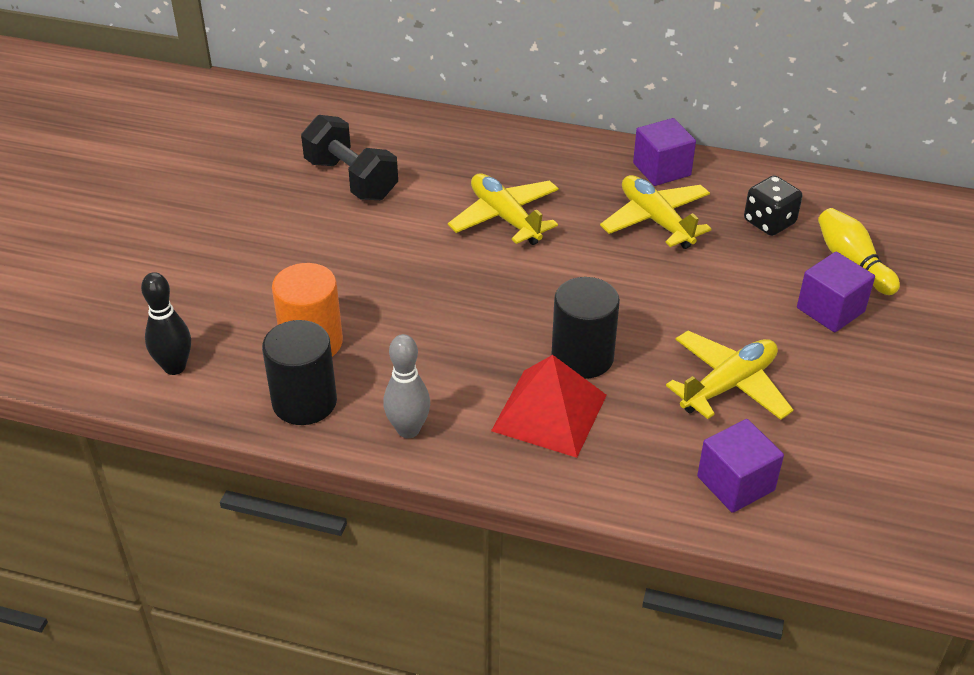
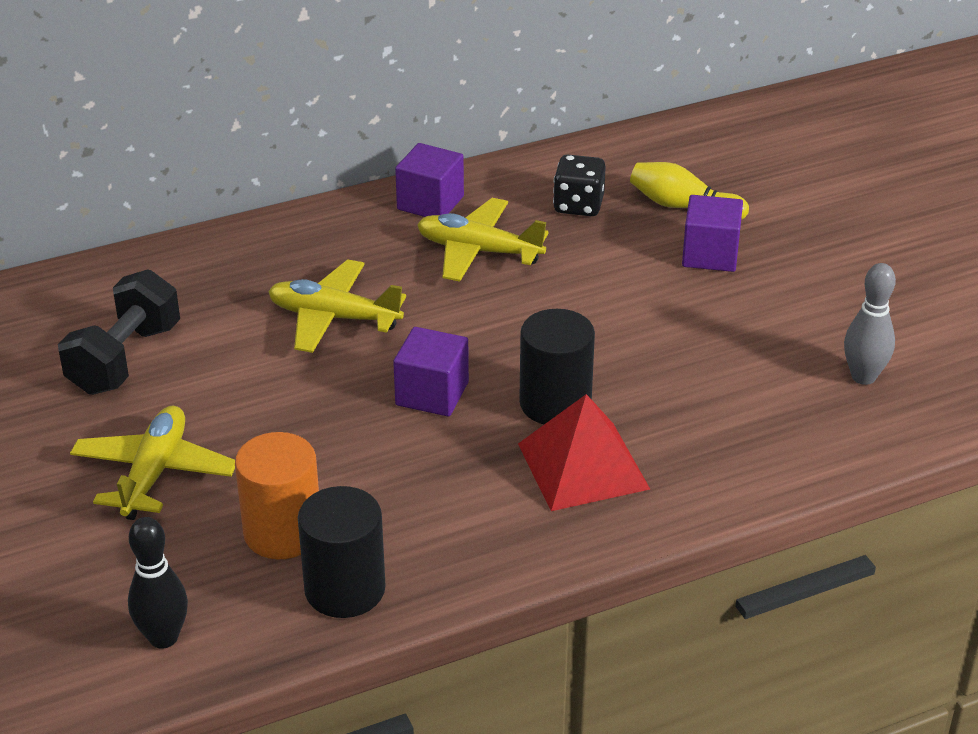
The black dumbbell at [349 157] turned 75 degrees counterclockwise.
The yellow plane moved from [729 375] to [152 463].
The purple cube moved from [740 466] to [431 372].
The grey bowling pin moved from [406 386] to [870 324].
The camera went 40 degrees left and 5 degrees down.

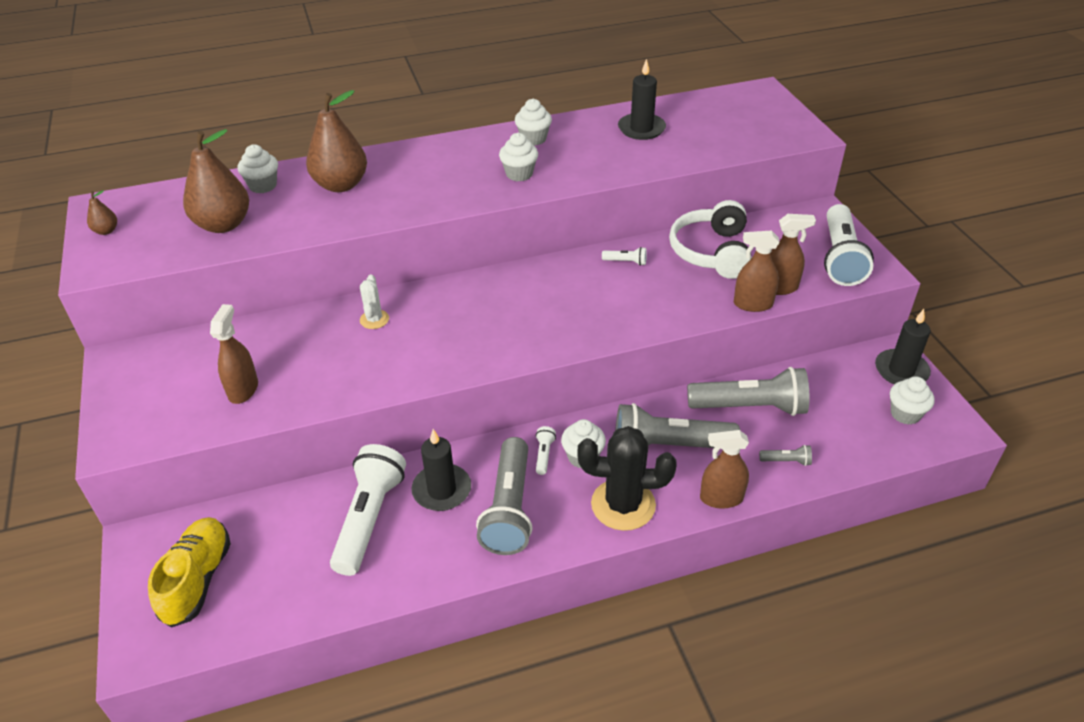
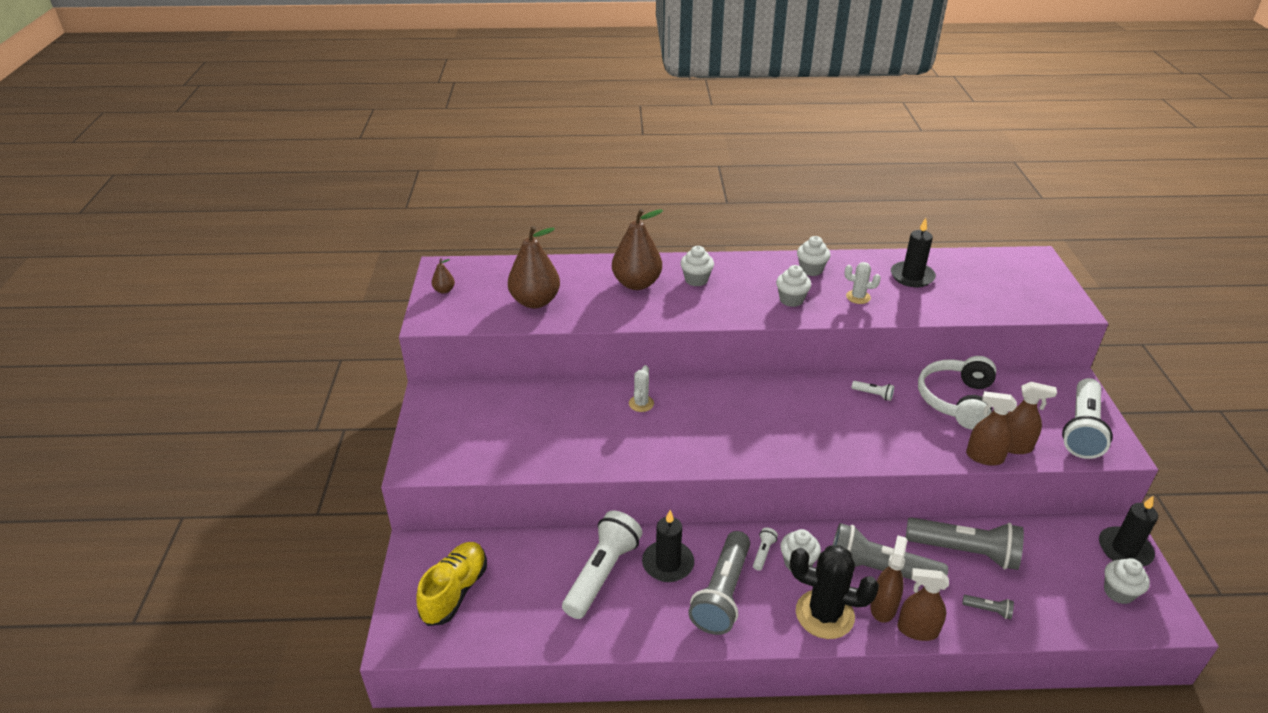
The white cupcake moved from [258 168] to [697 266].
The white cactus at [862 283] appeared.
The brown spray bottle moved from [234 354] to [889 579].
The camera went 15 degrees right and 5 degrees down.

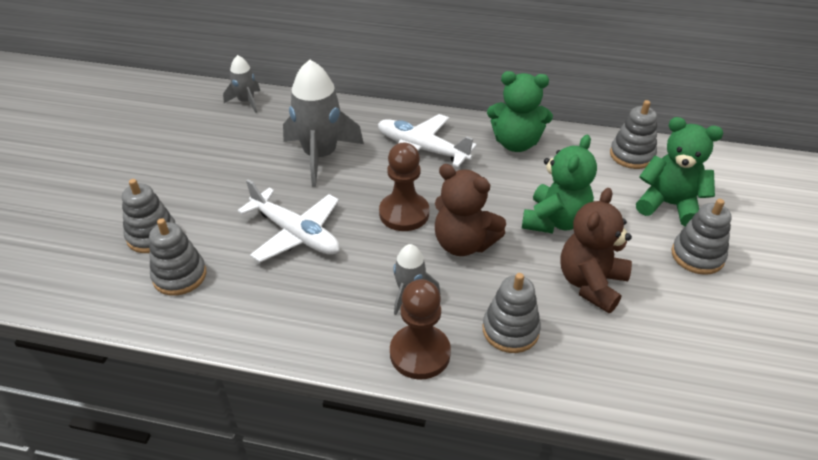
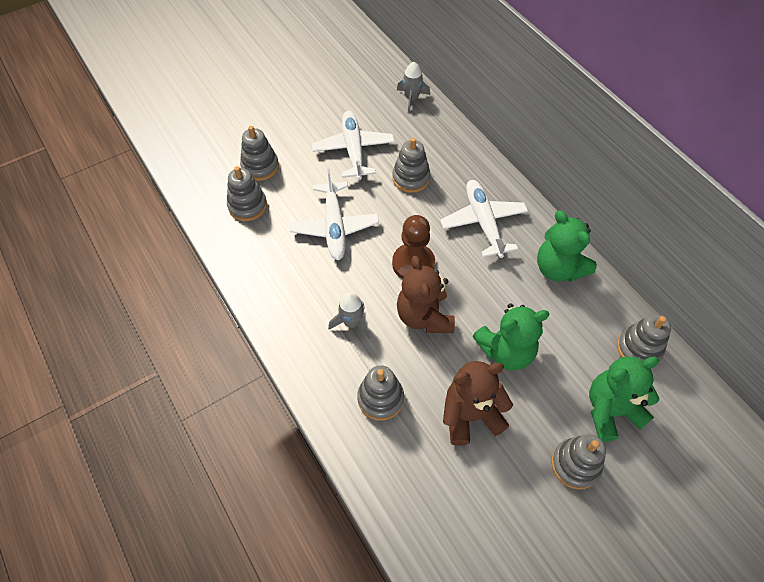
The white plane at [353 145] appeared.
The grey rocket at [323 123] was replaced by the grey stacking toy at [411 165].
The green teddy bear at [679 172] turned 90 degrees counterclockwise.
The brown pawn at [420 329] disappeared.
The camera went 45 degrees right and 15 degrees up.

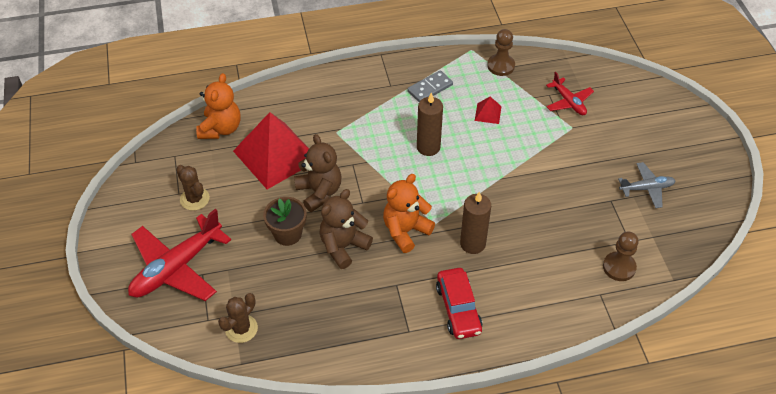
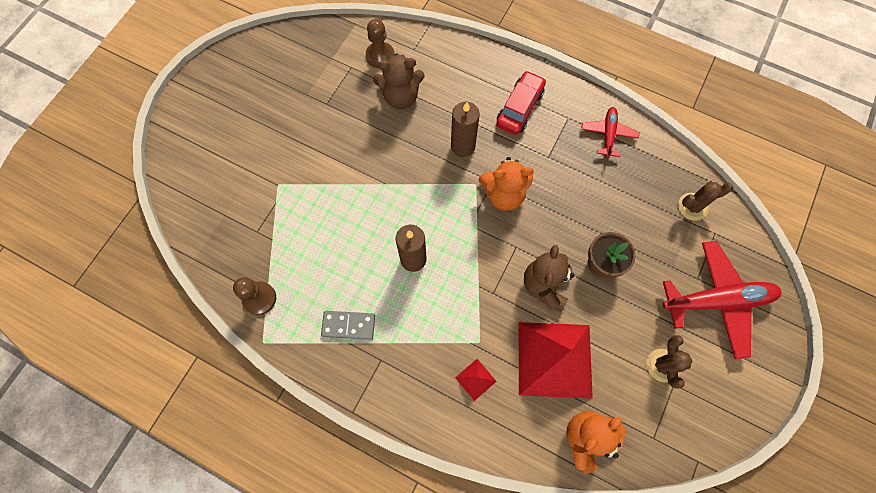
The brown teddy bear moved from [346 229] to [399 81].
The red pyramid moved from [488 110] to [476 380].
The red plane moved from [570 93] to [610 132].
The grey plane at [646 185] disappeared.
The camera went 140 degrees left and 20 degrees up.

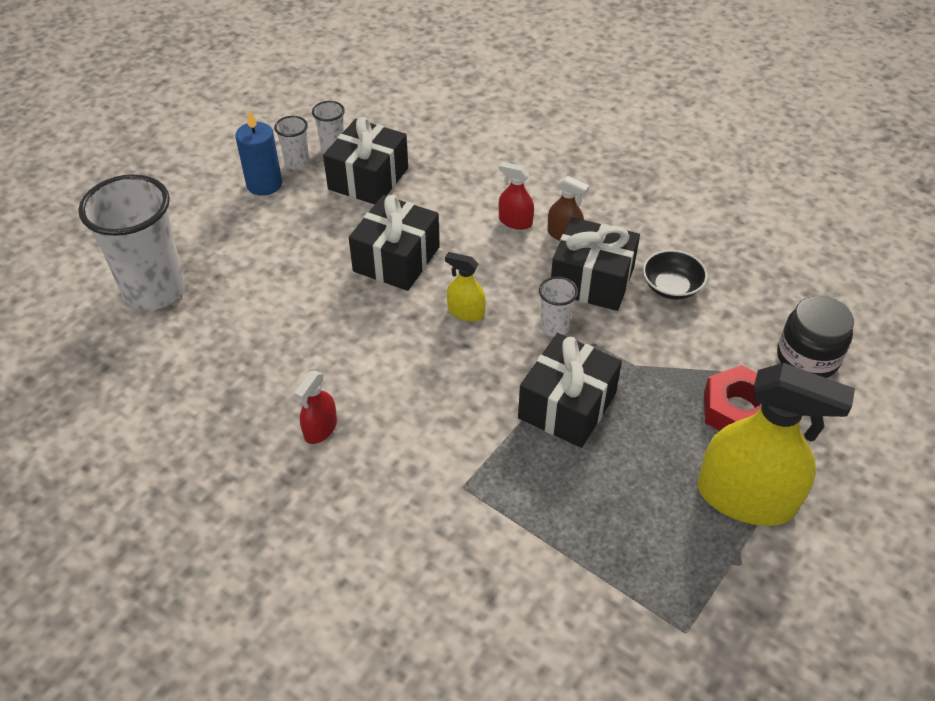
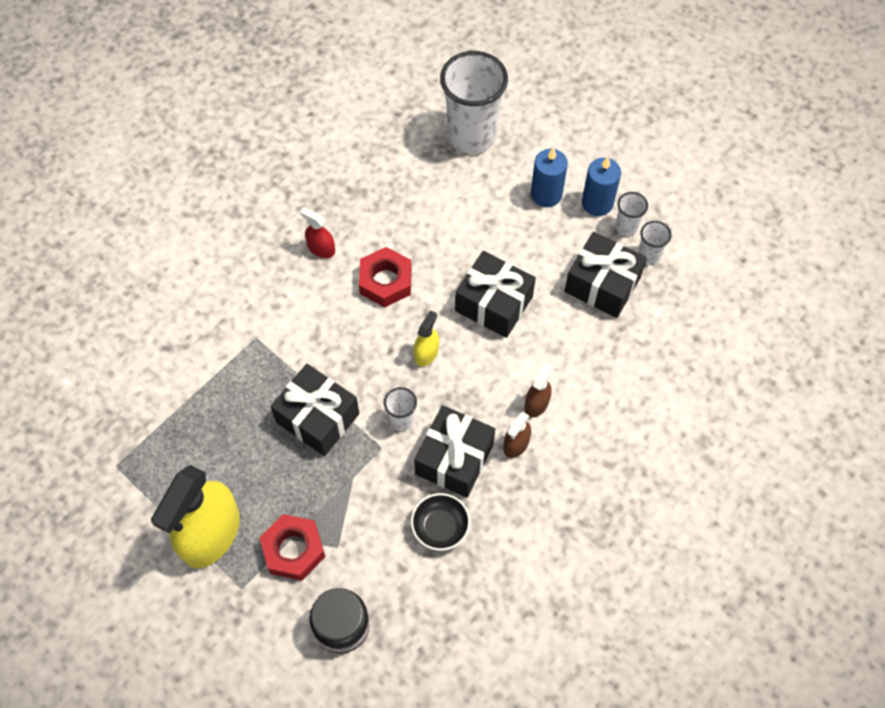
The red nut at [385 277] appeared.
The red spray bottle at [516 196] became the brown spray bottle at [538 390].
The blue candle at [549 177] appeared.
The camera went 95 degrees right and 15 degrees up.

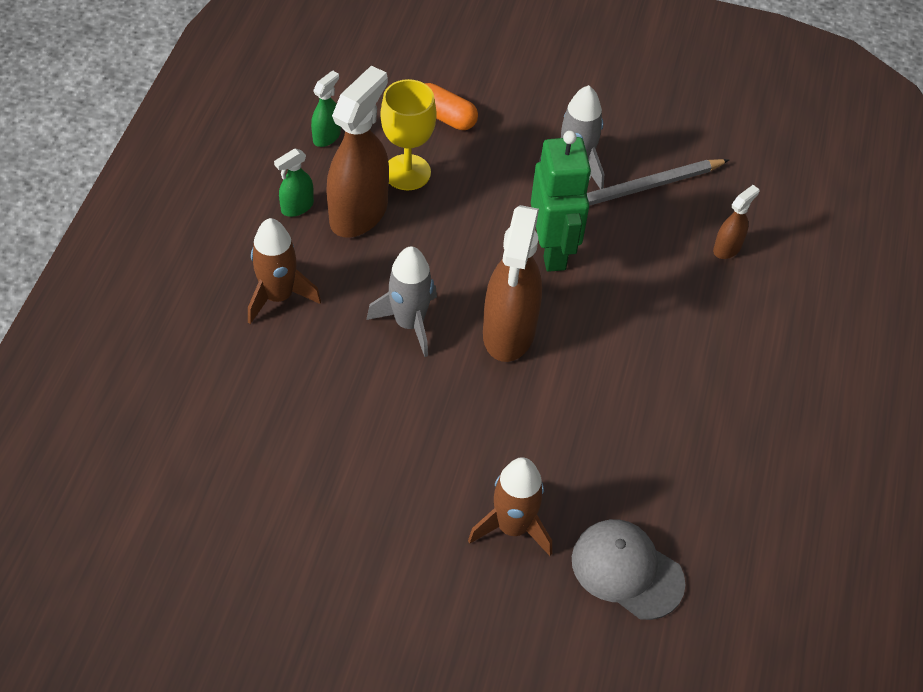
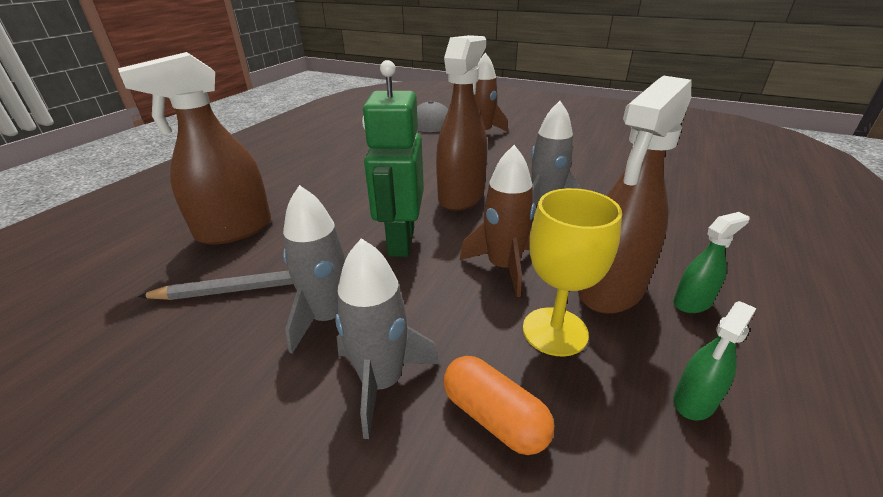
The brown spray bottle at [736 222] changed to 2.11 times the size.
The grey rocket at [387 338] appeared.
The brown rocket moved from [284 271] to [497 221].
The camera went 165 degrees left and 20 degrees down.

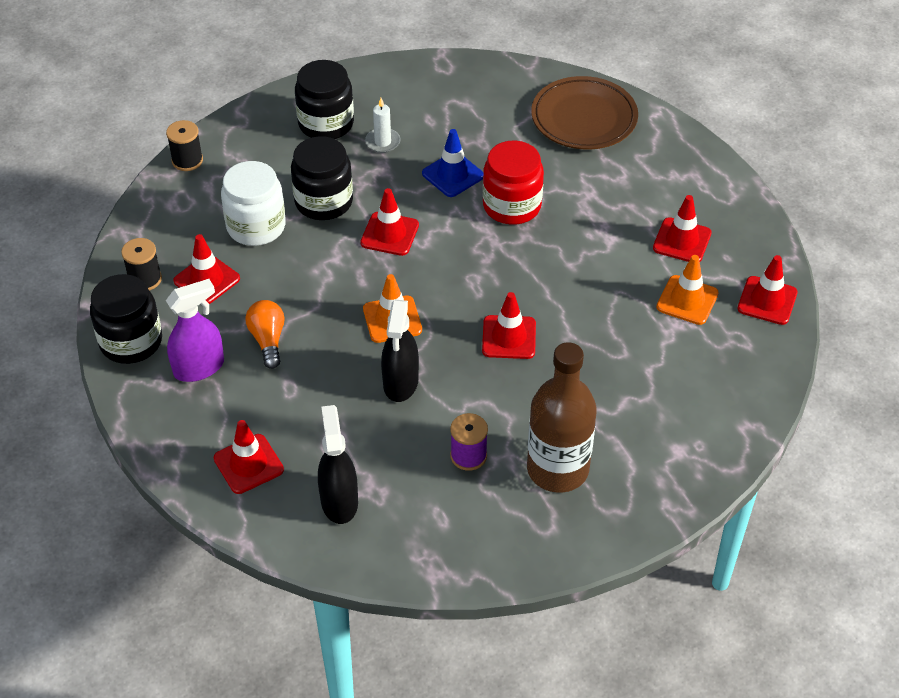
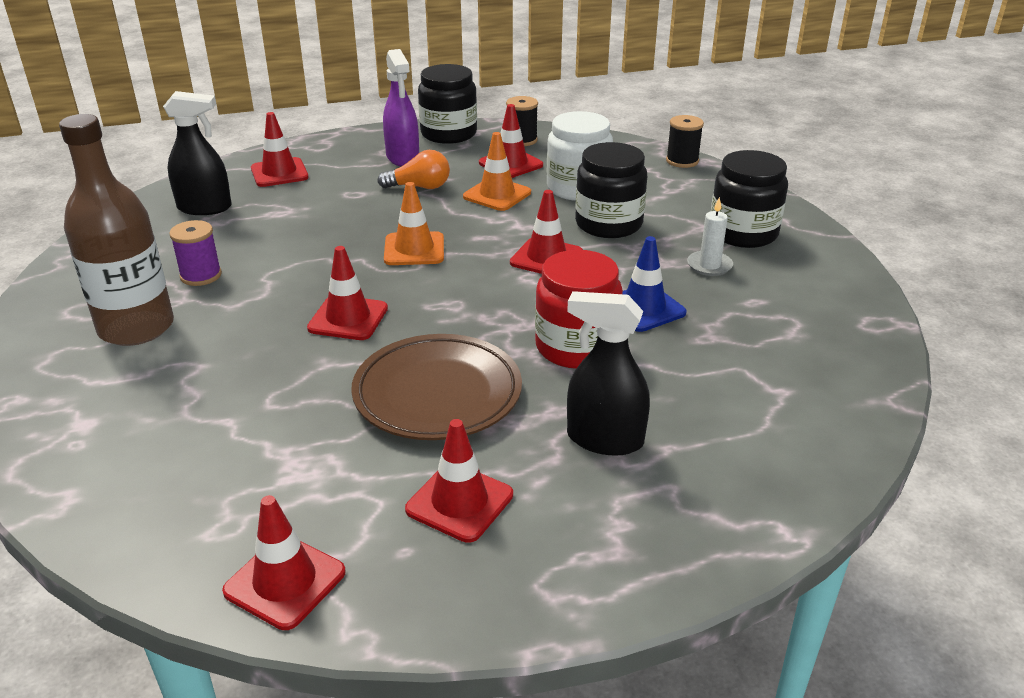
The brown plate moved from [584 113] to [436 387].
The orange traffic cone moved from [687 290] to [497 171].
The black spray bottle moved from [400 351] to [608 373].
The camera went 100 degrees right and 15 degrees down.

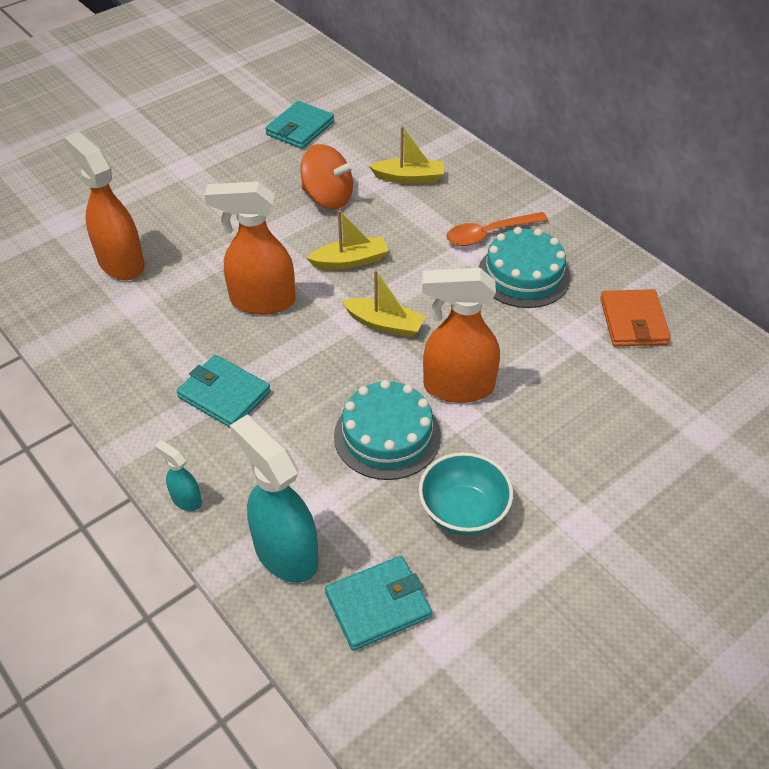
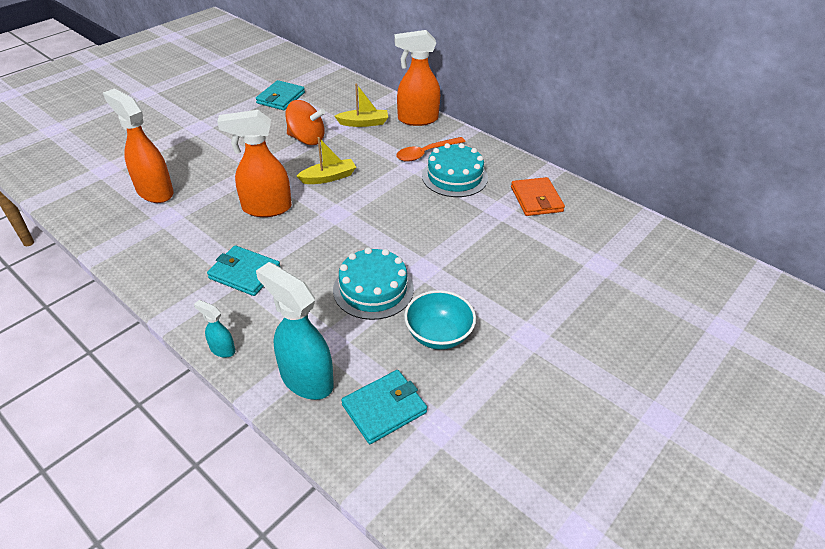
The orange spray bottle moved from [461 335] to [417 78].
The yellow boat at [384 303] disappeared.
The camera went 10 degrees left and 5 degrees down.

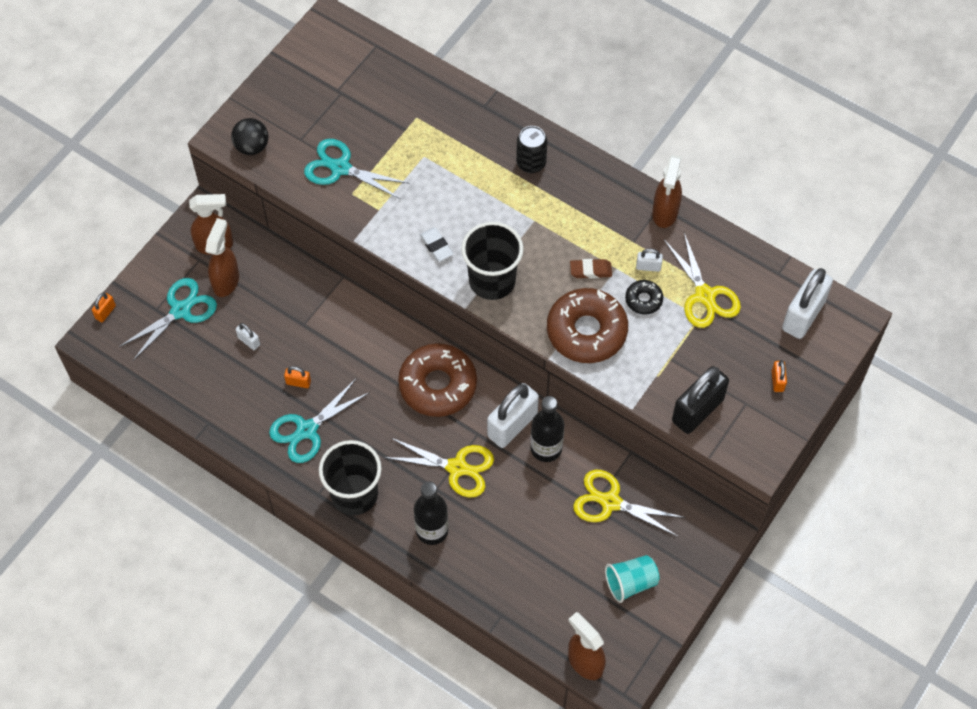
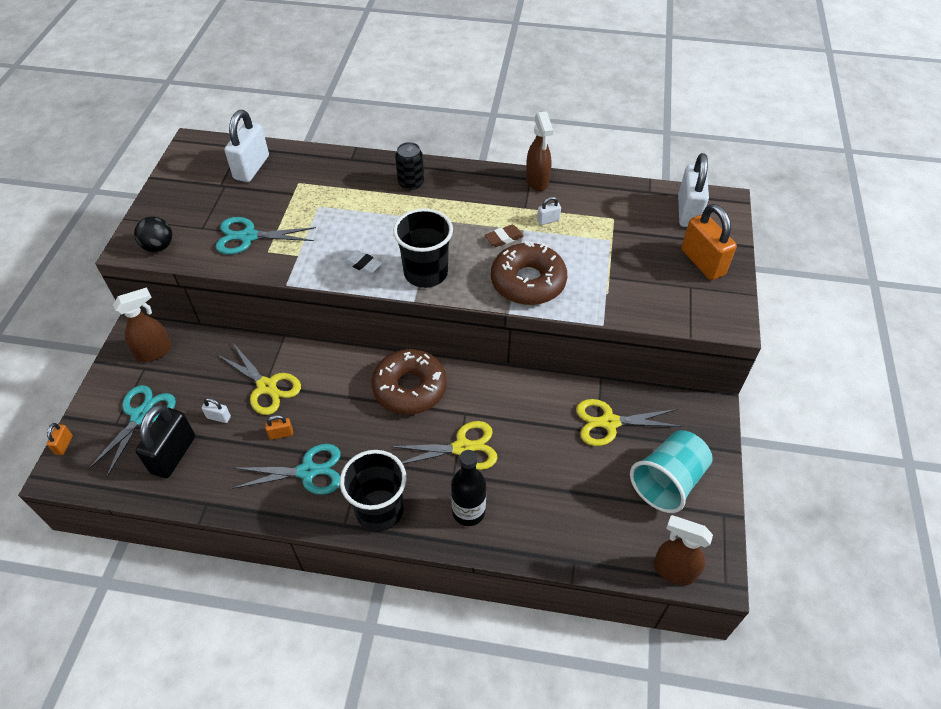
The black padlock moved from [700 400] to [165 441].
The yellow scissors moved from [702 280] to [259 379].
The white padlock moved from [513 415] to [246 146].
The turquoise scissors at [319 421] turned 120 degrees counterclockwise.
The turquoise cup at [632 579] changed to 1.54 times the size.
The orange padlock at [779 376] changed to 2.24 times the size.
The brown spray bottle at [222 257] disappeared.
The black bottle at [547 429] disappeared.
The black donut at [644 297] disappeared.
The camera went 25 degrees left and 10 degrees down.

